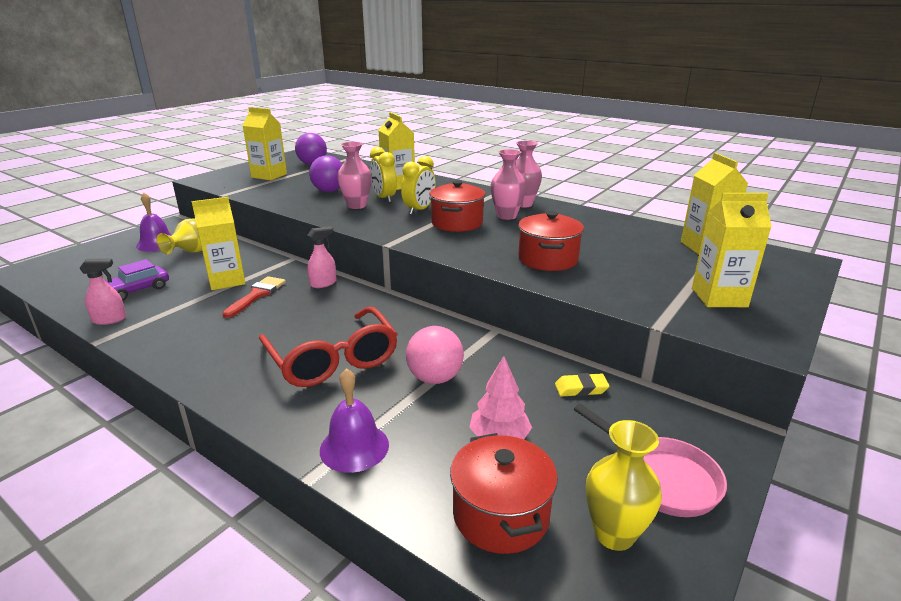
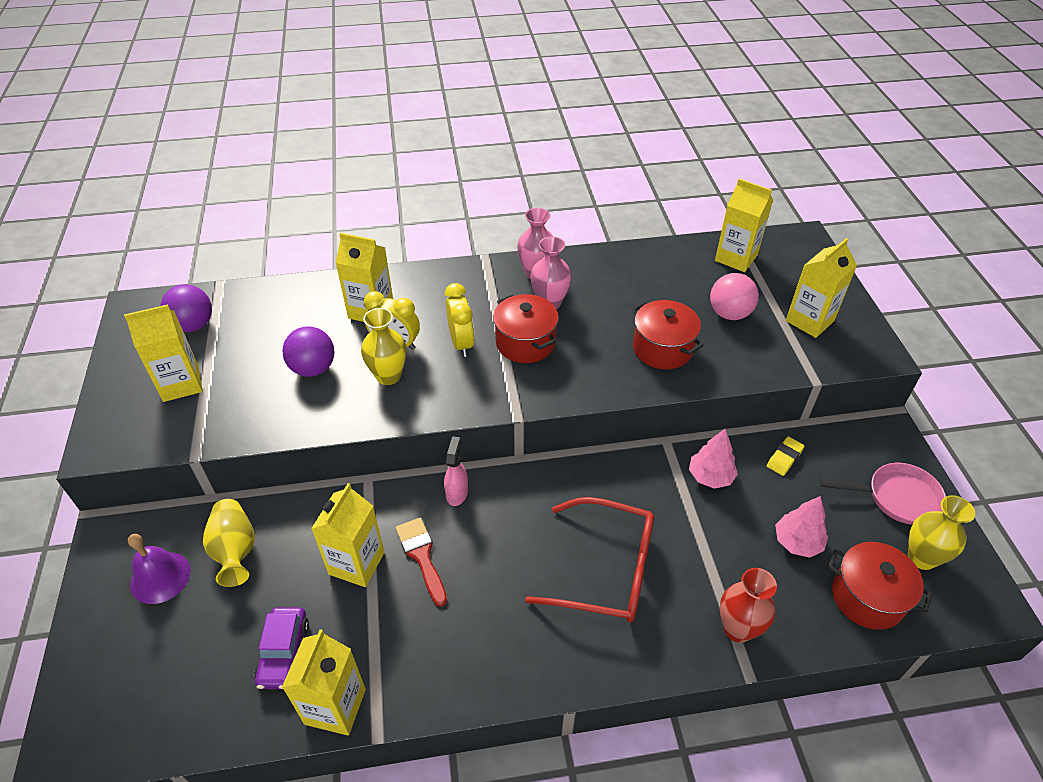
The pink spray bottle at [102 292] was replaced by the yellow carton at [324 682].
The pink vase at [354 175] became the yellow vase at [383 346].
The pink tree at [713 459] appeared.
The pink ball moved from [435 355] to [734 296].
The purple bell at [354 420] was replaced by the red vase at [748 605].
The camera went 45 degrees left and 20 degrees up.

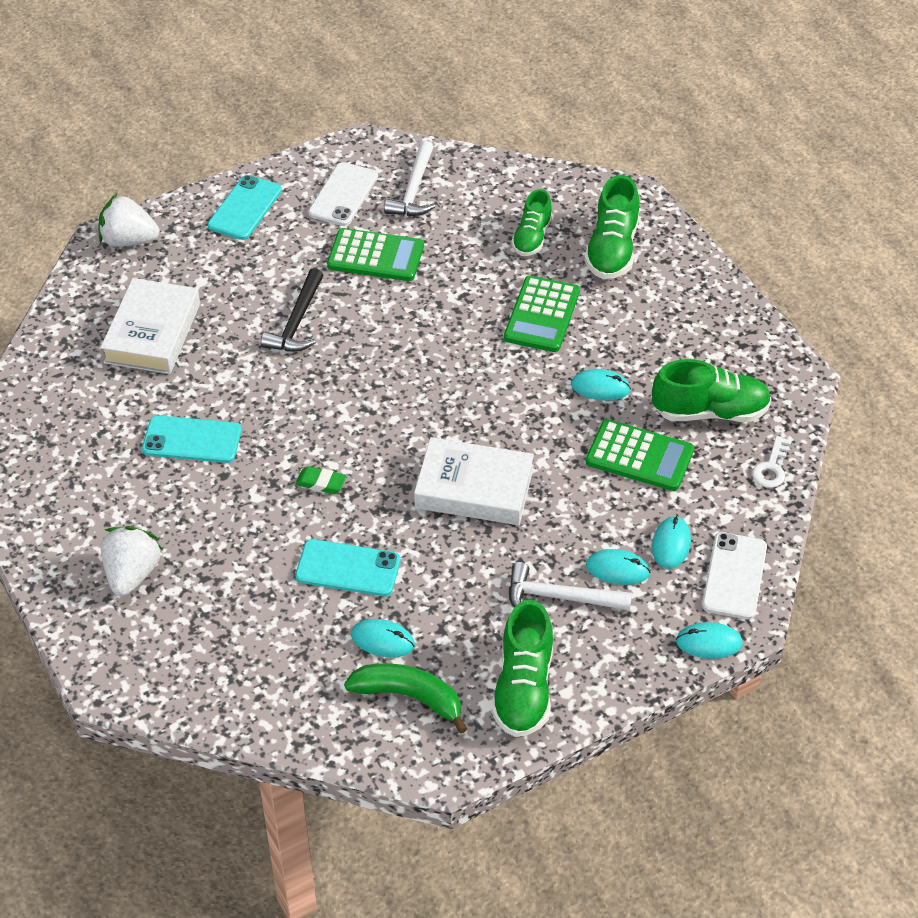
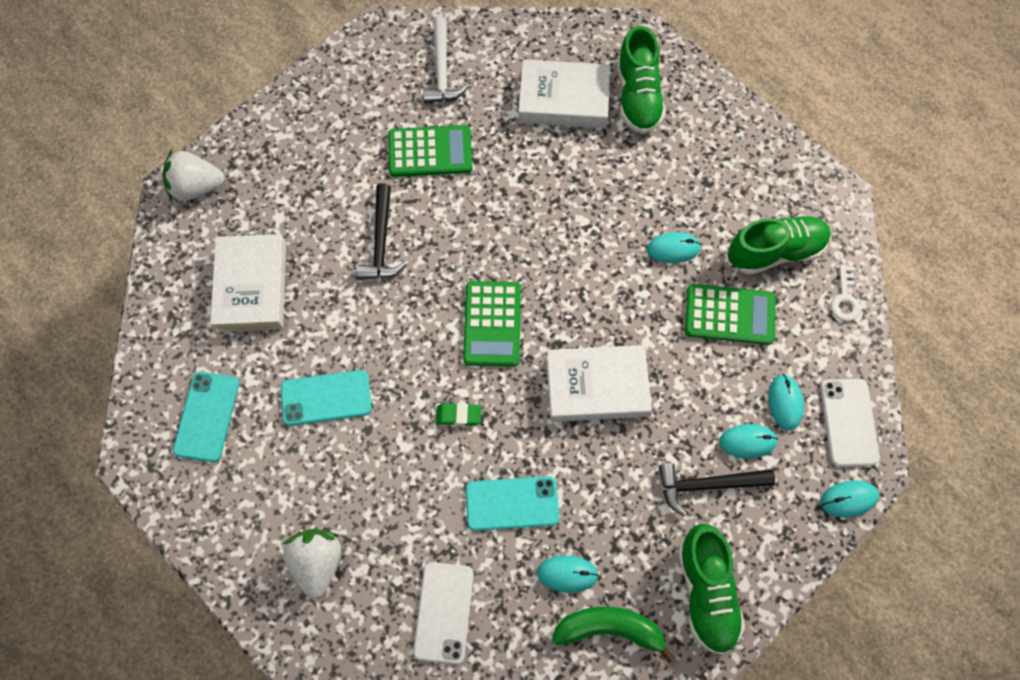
The turquoise phone moved from [245 207] to [206 417].
The white phone moved from [343 194] to [443 613].
The green calculator moved from [542 314] to [492 323].
The green shoe at [531 222] was replaced by the white book at [564 93].
The white hammer at [570 586] became the black hammer at [717 490].
The camera went 15 degrees left and 20 degrees up.

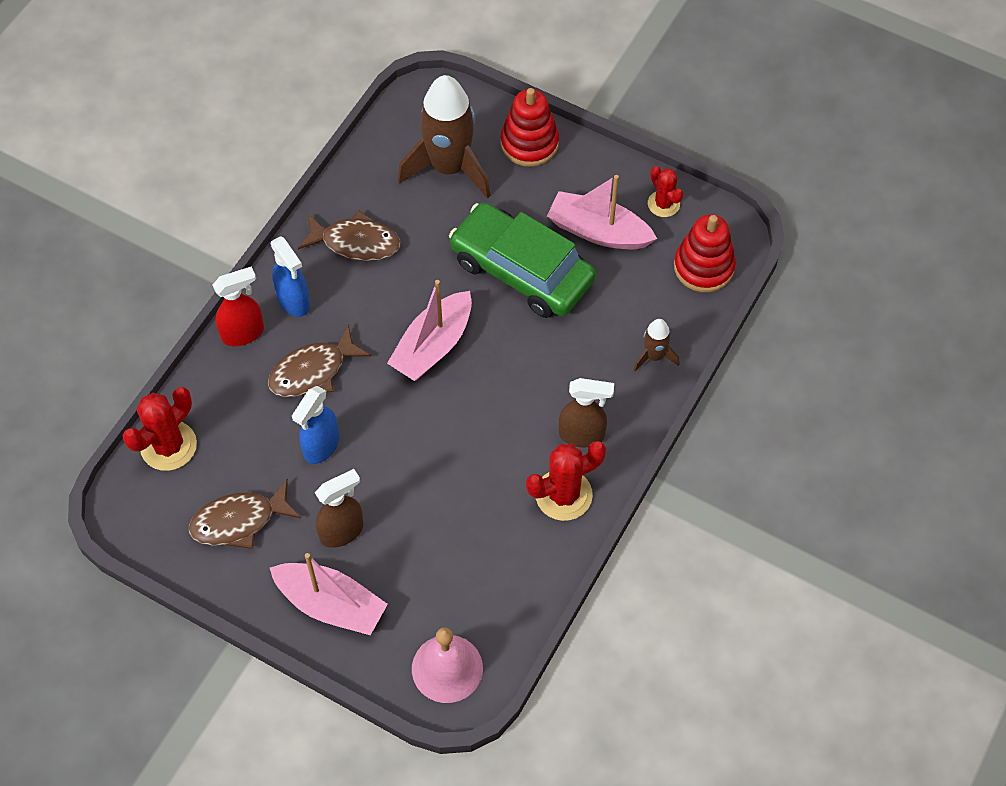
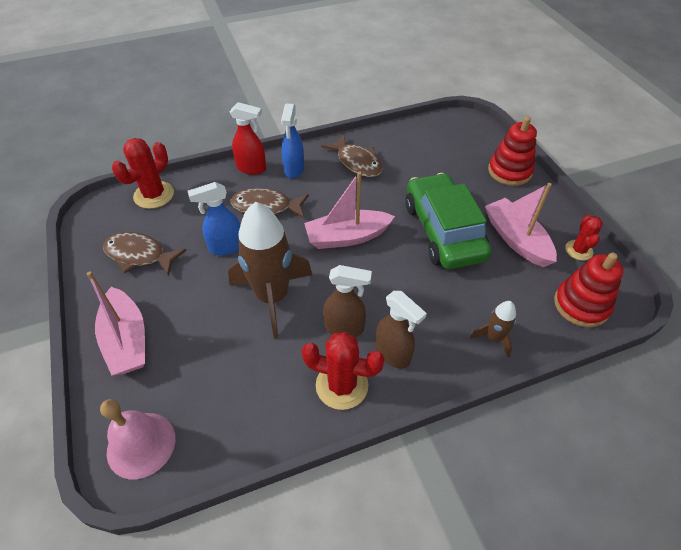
The red cactus at [159 429] turned 45 degrees counterclockwise.
The brown rocket moved from [444 137] to [270 270].
The brown spray bottle moved from [339 508] to [347 301].
The camera went 40 degrees right and 10 degrees down.

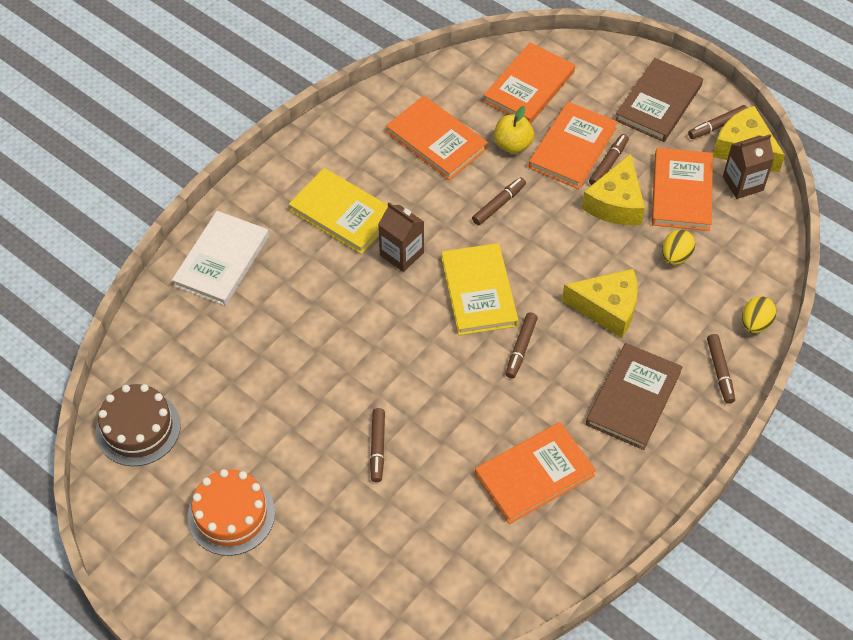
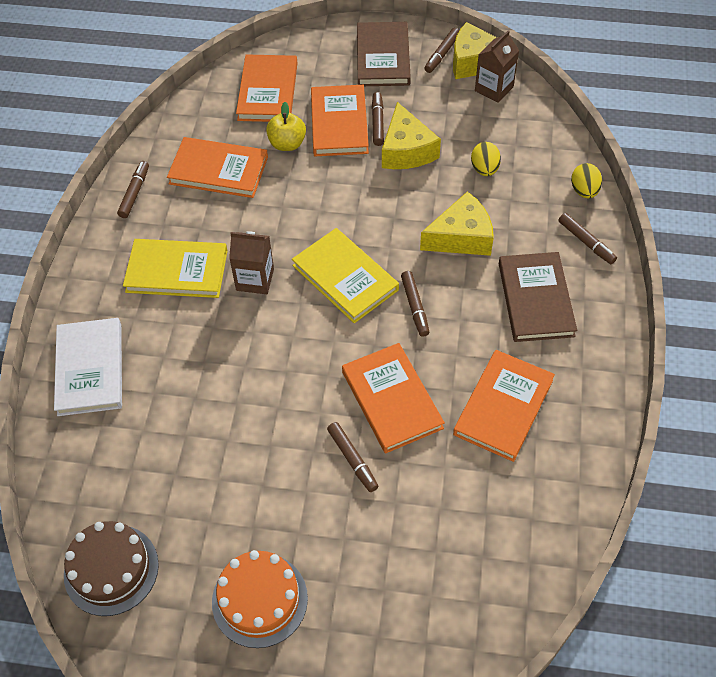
The brown marker moved from [499 201] to [133 189].
The orange book moved from [682 189] to [393 398].
The camera went 30 degrees left and 0 degrees up.

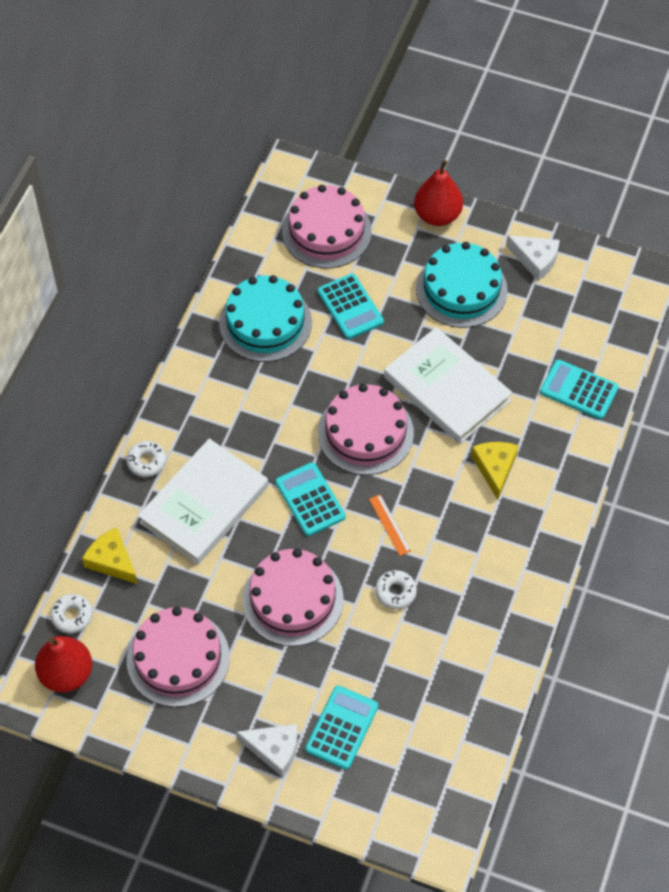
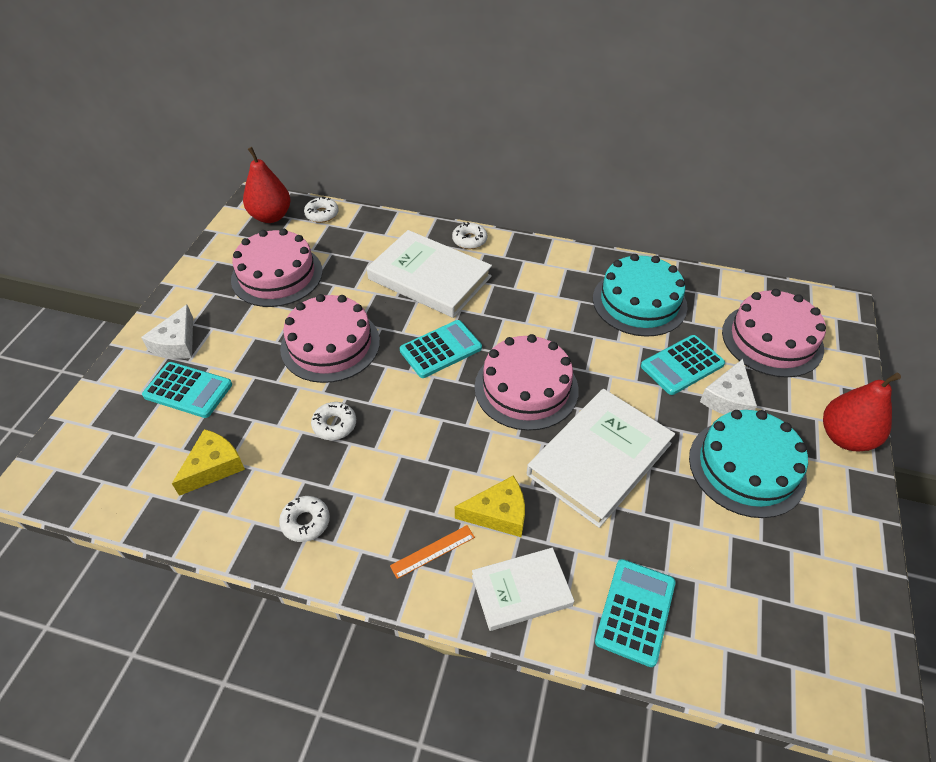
The yellow cheese moved from [110 556] to [208 462].
The white donut at [304 519] appeared.
The orange ruler moved from [390 525] to [432 552].
The white book at [523 589] appeared.
The white cheese moved from [533 258] to [728 387].
The camera went 85 degrees right and 10 degrees down.

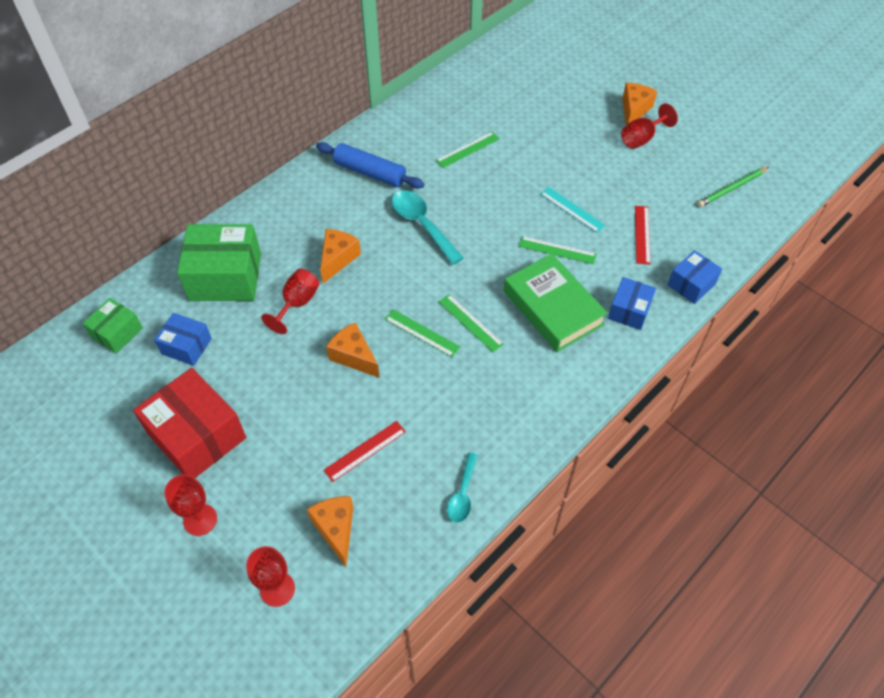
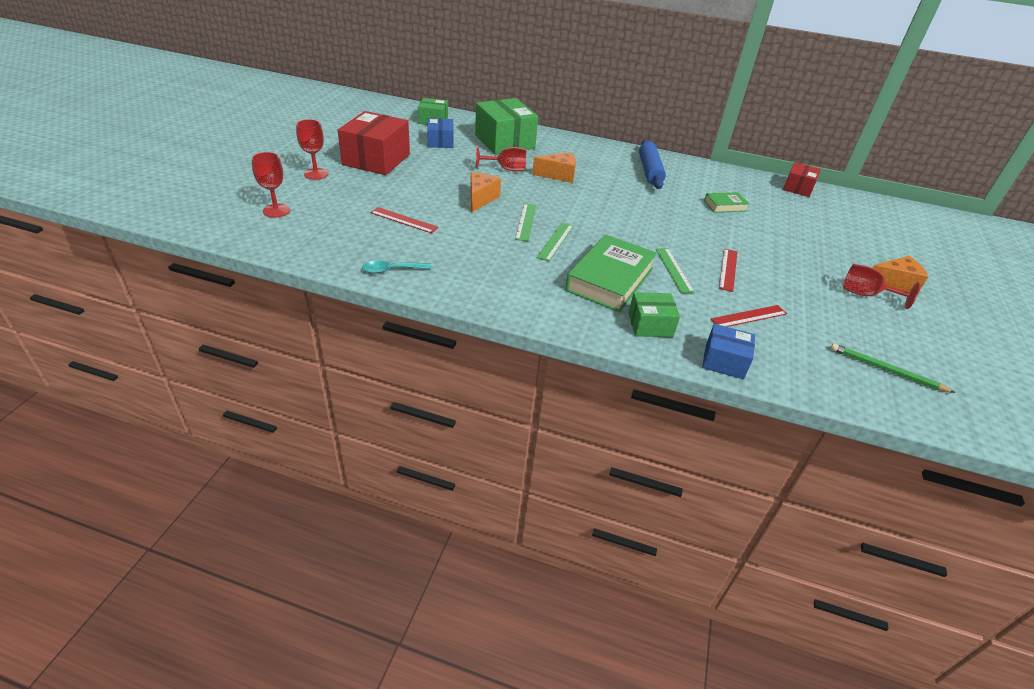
The blue box at [632 303] became the green box at [654 314].
The green ruler at [468 150] was replaced by the green book at [726 202].
The turquoise ruler at [573 210] became the red ruler at [728 270].
The red box at [802 179] appeared.
The orange cheese at [330 531] disappeared.
The turquoise spoon at [428 227] disappeared.
The camera went 60 degrees right and 15 degrees down.

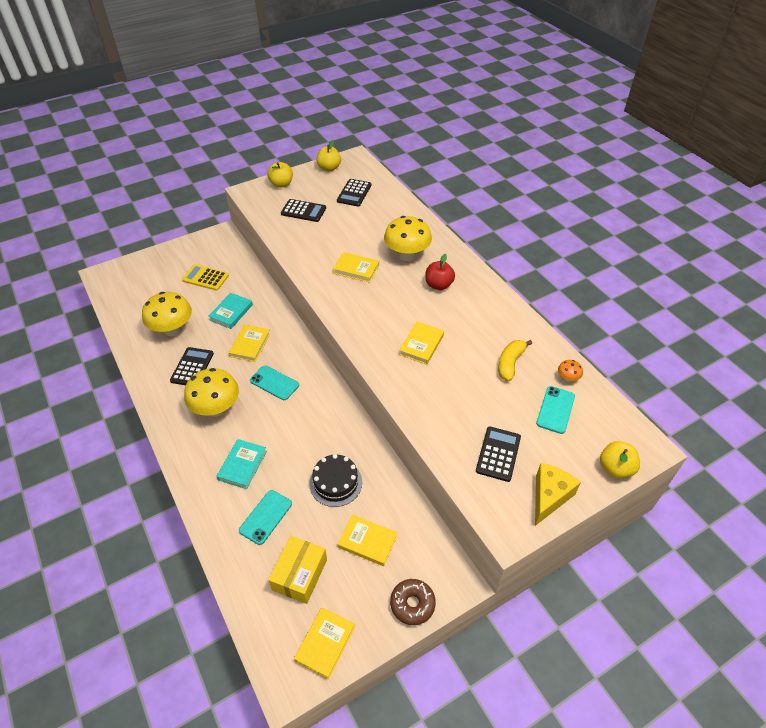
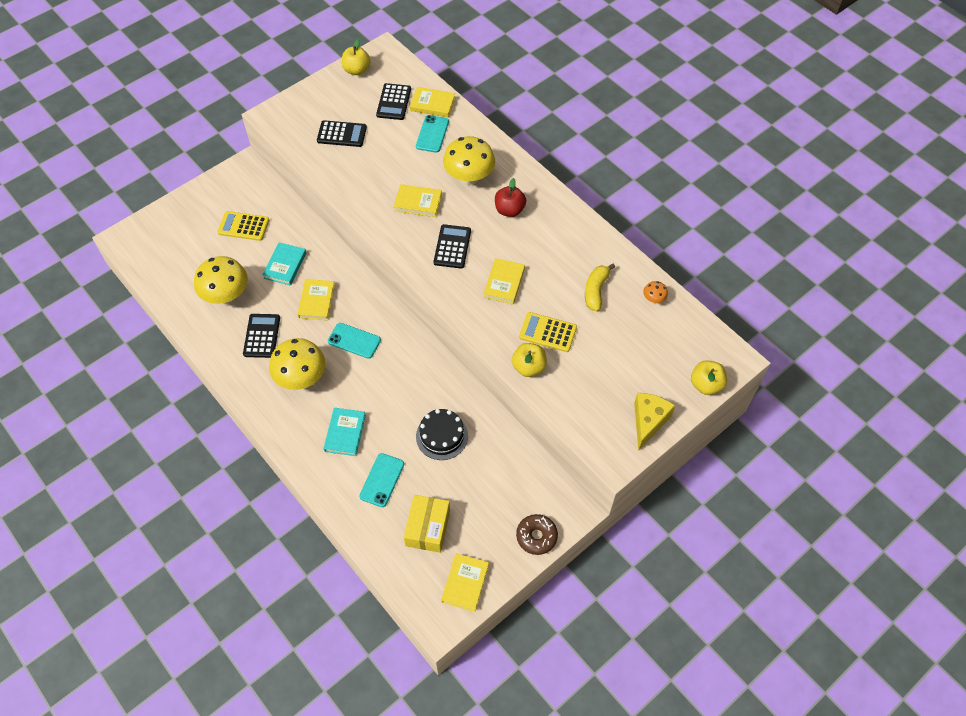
The yellow book moved from [367 540] to [432 102].
The turquoise phone moved from [555 410] to [432 134].
The black calculator moved from [498 454] to [452 246].
The yellow apple moved from [280 175] to [529 360].
The yellow calculator at [548 332] appeared.
The camera went 10 degrees left and 10 degrees up.

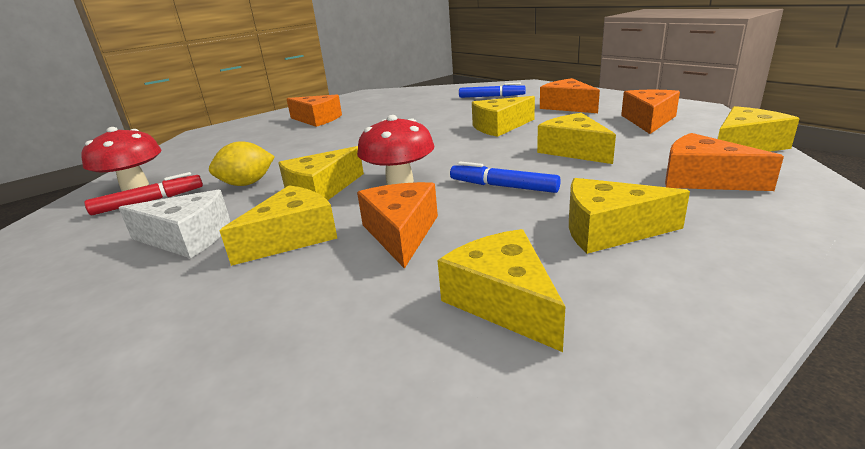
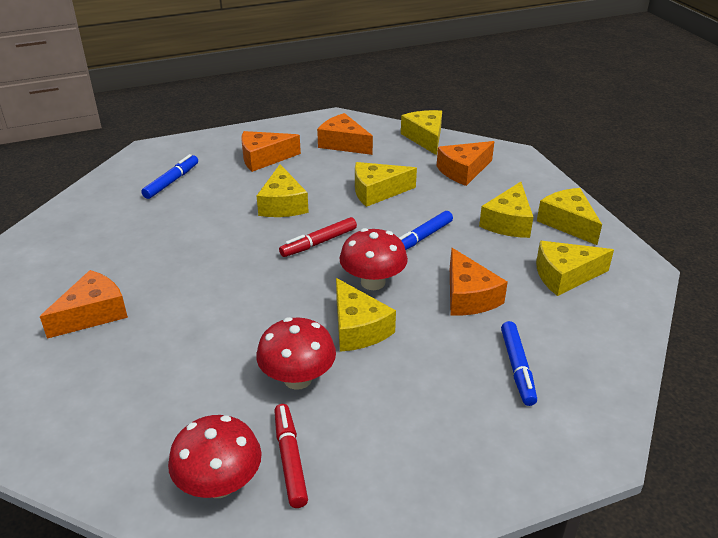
The yellow lemon at [242 163] was replaced by the red mushroom at [296 353].
The red marker at [318 237] appeared.
The orange cheese at [397 225] turned 120 degrees counterclockwise.
The blue marker at [519 363] appeared.
The yellow cheese moved from [278 226] to [569 216].
The white cheese at [174 224] disappeared.
The camera went 75 degrees left and 10 degrees up.

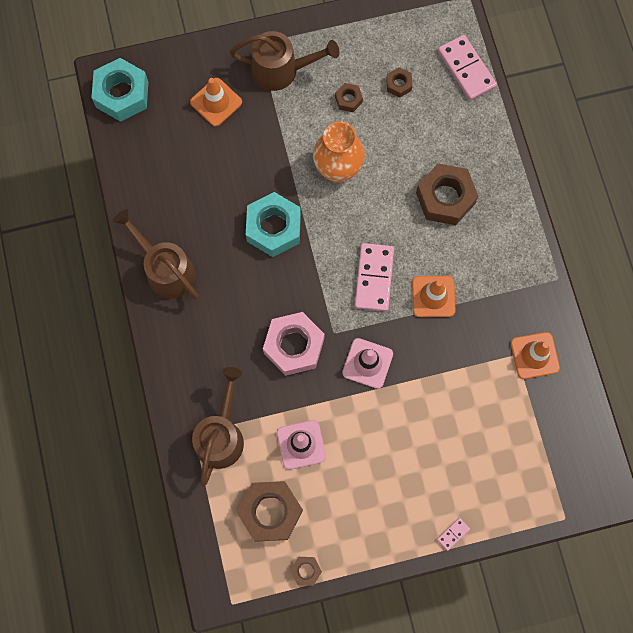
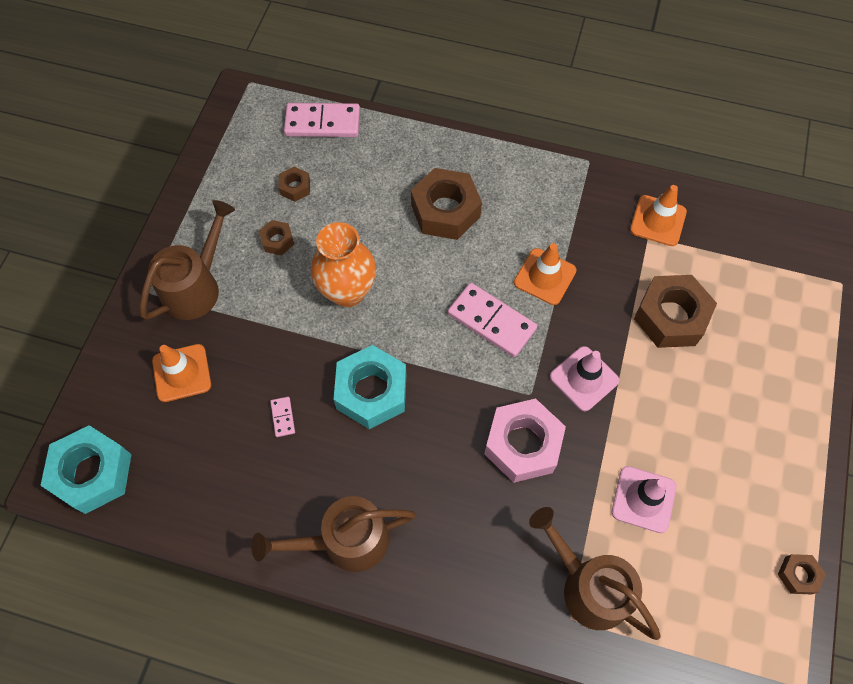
The pink domino moved from [453 534] to [282 417].
The brown nut moved from [270 511] to [675 311].
The camera went 60 degrees left and 10 degrees down.

